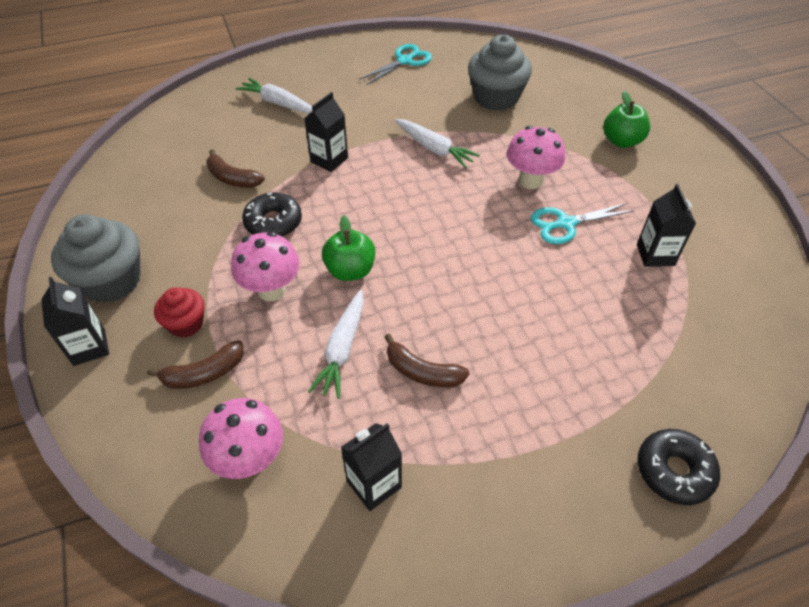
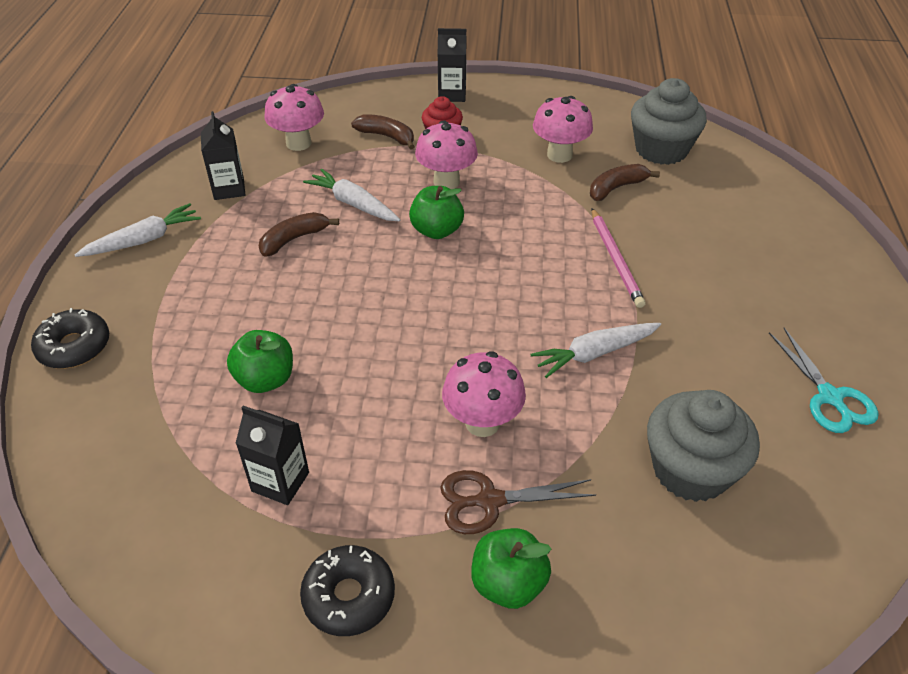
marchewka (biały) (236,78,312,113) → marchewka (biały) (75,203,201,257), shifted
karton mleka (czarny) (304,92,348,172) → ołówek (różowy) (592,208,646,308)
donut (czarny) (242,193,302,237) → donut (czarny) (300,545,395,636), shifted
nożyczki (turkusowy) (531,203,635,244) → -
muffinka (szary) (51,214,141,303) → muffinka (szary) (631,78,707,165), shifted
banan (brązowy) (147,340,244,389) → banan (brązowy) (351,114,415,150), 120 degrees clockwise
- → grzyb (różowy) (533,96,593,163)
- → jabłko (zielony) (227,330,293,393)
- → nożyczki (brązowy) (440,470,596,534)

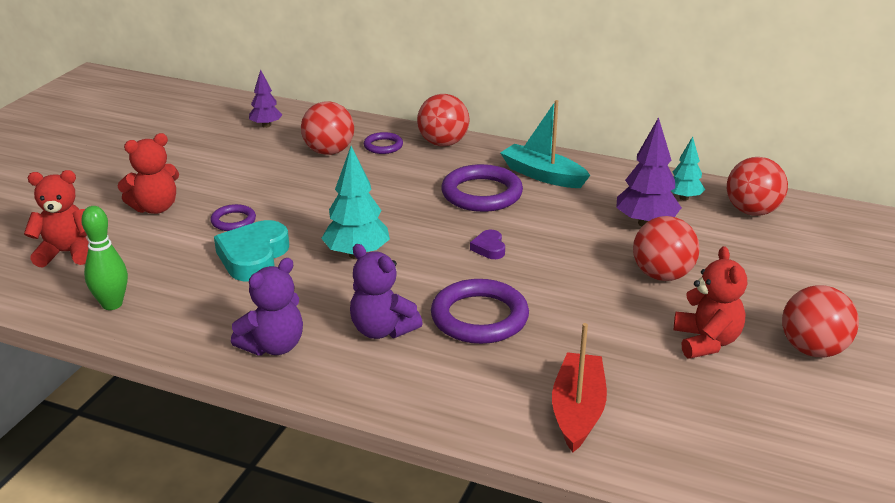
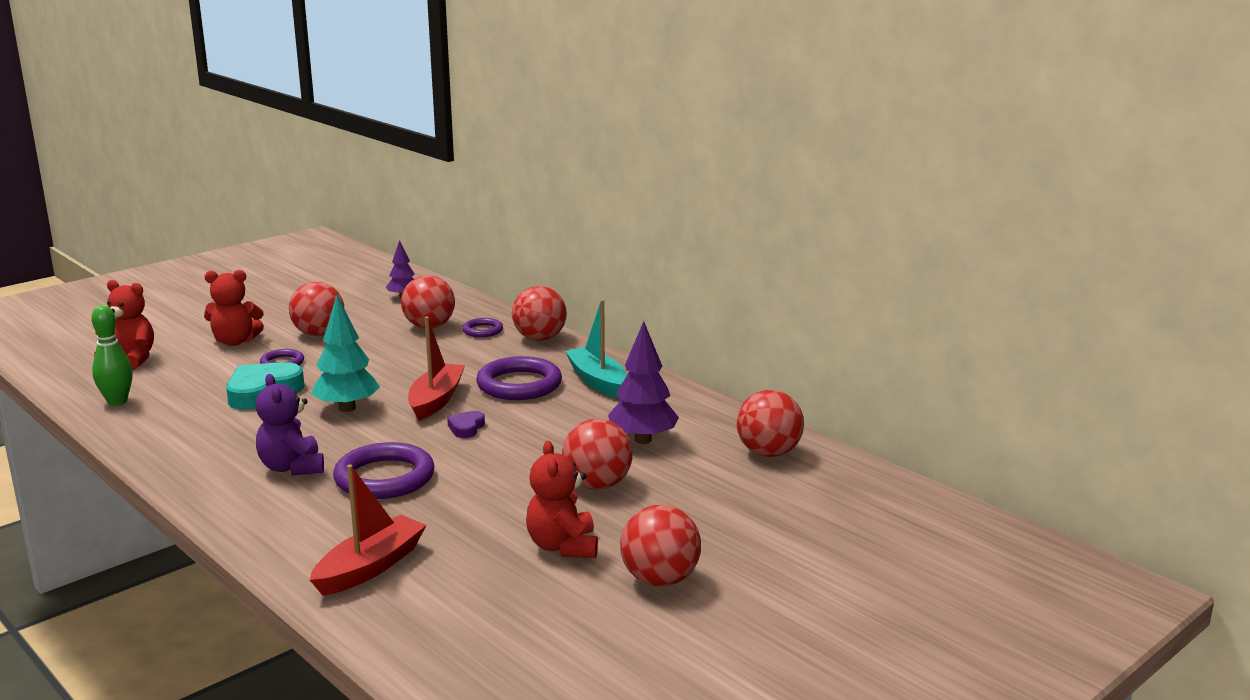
drzewko (turkusowy) (671,137,705,200) → -
miś (czerwony) (674,246,747,359) → miś (czerwony) (526,441,598,558), 150 degrees clockwise
miś (fioletowy) (231,258,303,356) → -
- → piłka (czerwony) (289,282,344,336)
- → łódka (czerwony) (408,317,465,421)

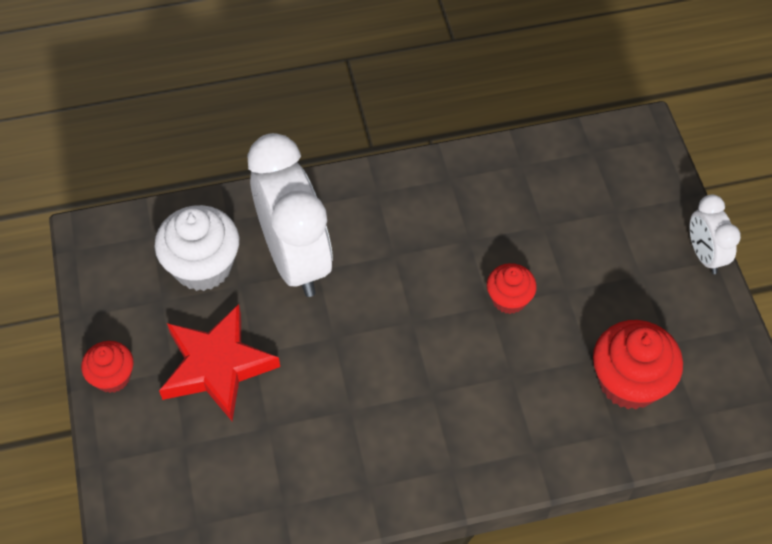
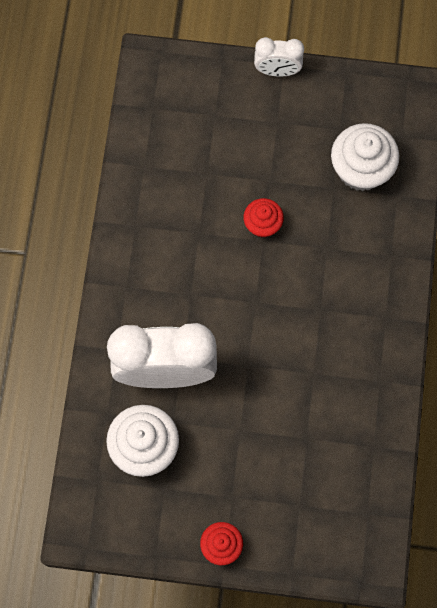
gwiazda (czerwony) (159,304,280,421) → -
muffinka (czerwony) (593,320,683,409) → muffinka (biały) (331,123,399,191)

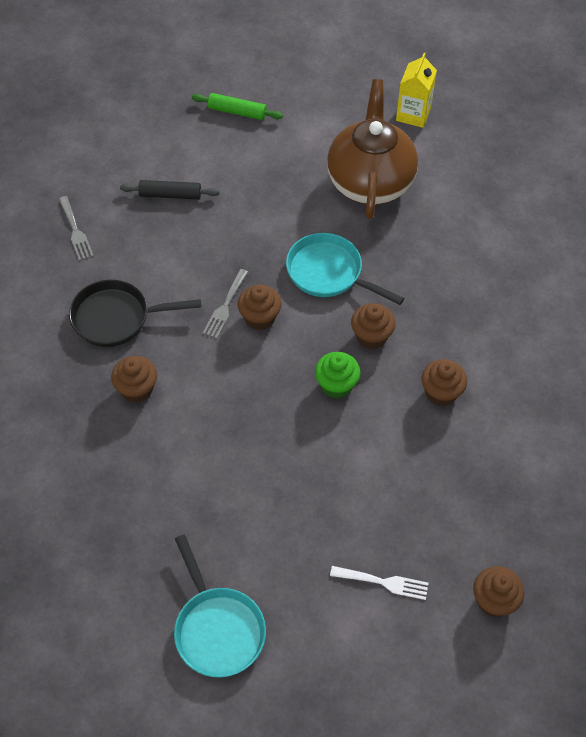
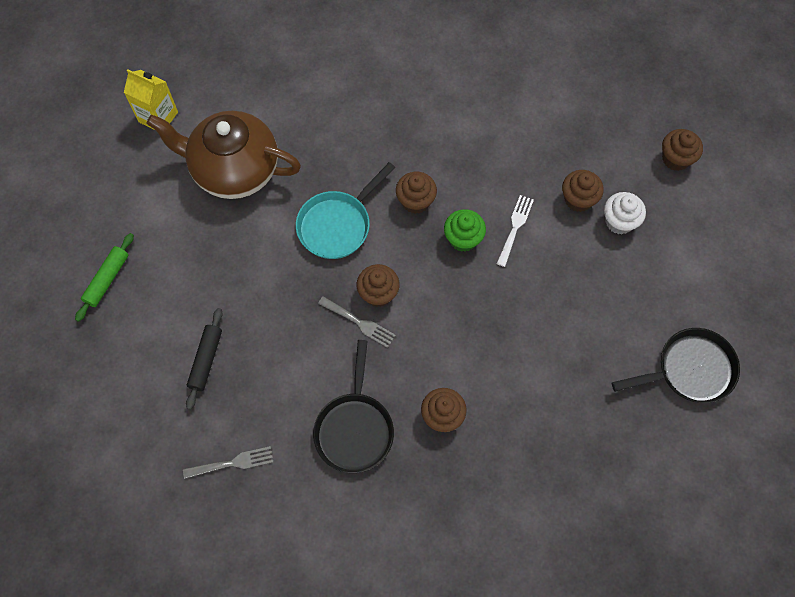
muffinka (brązowy) (421,359,467,406) → muffinka (brązowy) (562,170,604,212), shifted
patelnia (turkusowy) (174,535,266,677) → patelnia (czarny) (612,328,740,403)
widelec (biały) (330,566,429,600) → widelec (biały) (497,195,534,267), shifted
- → muffinka (biały) (604,192,646,234)

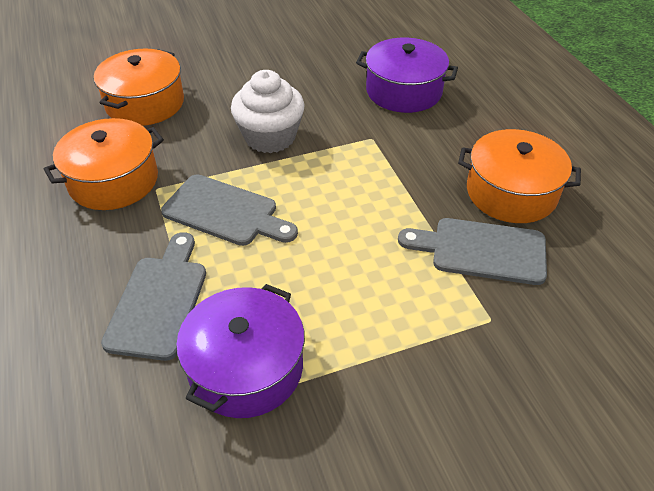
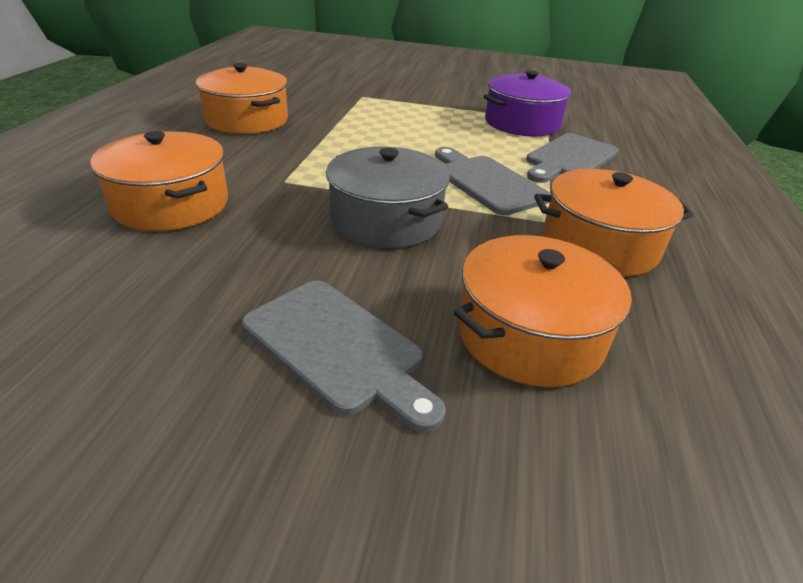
garnek (fioletowy) (356,38,458,113) → garnek (pomarańczowy) (90,131,228,231)
muffinka (biały) (231,70,305,153) → garnek (szary) (326,147,450,248)
deska do krojenia (szary) (398,218,547,285) → deska do krojenia (szary) (242,280,446,432), shifted

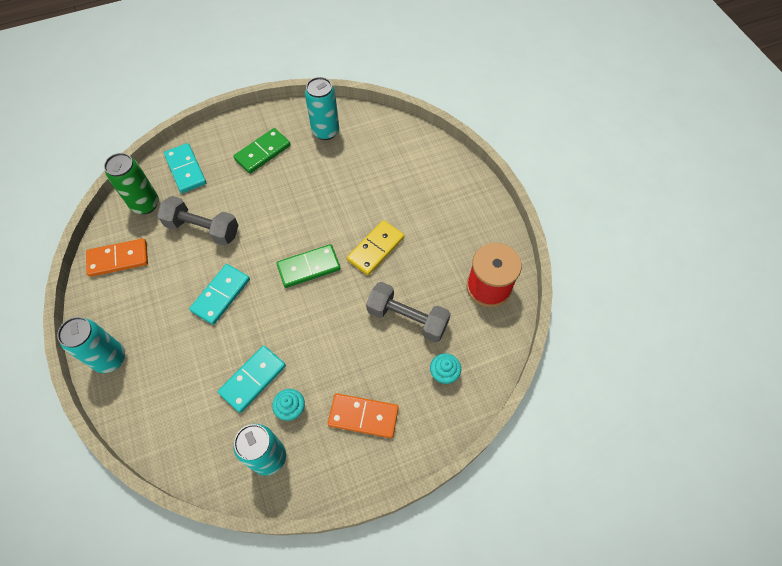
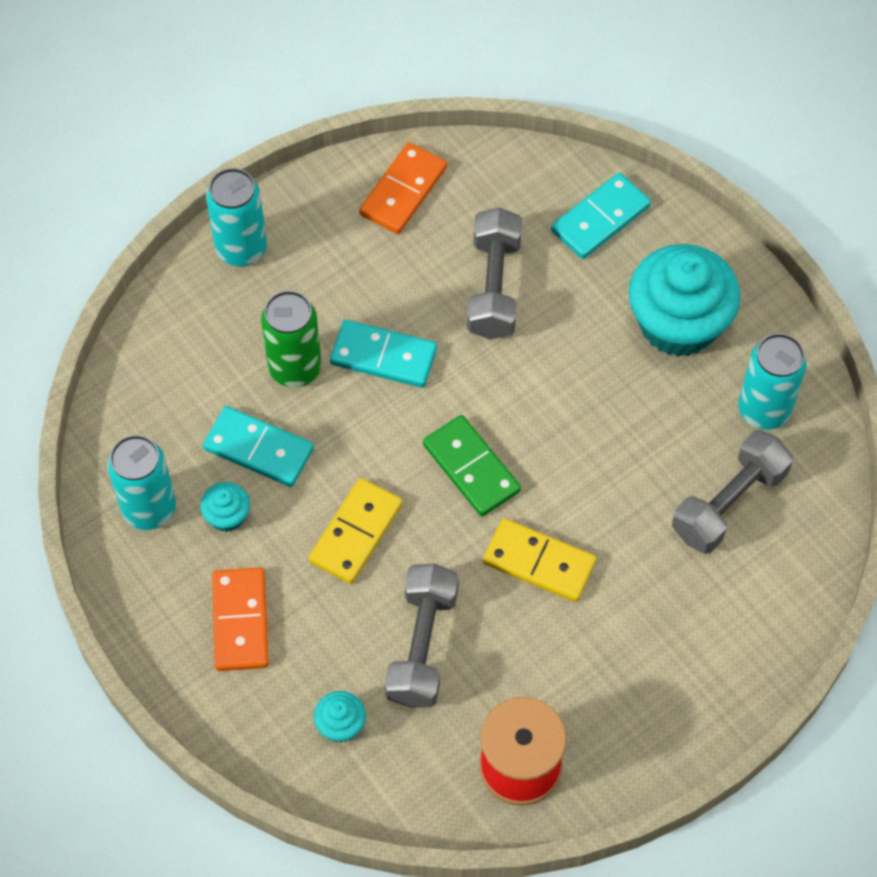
kostka domina (zielony) (233,128,291,174) → muffinka (turkusowy) (629,244,741,357)
puszka (zielony) (104,153,159,214) → puszka (zielony) (261,291,322,388), shifted
kostka domina (pomarańczowy) (86,238,148,277) → kostka domina (pomarańczowy) (359,143,447,234), 60 degrees clockwise
- → hantel (szary) (672,430,793,554)
- → kostka domina (żółty) (309,478,403,584)

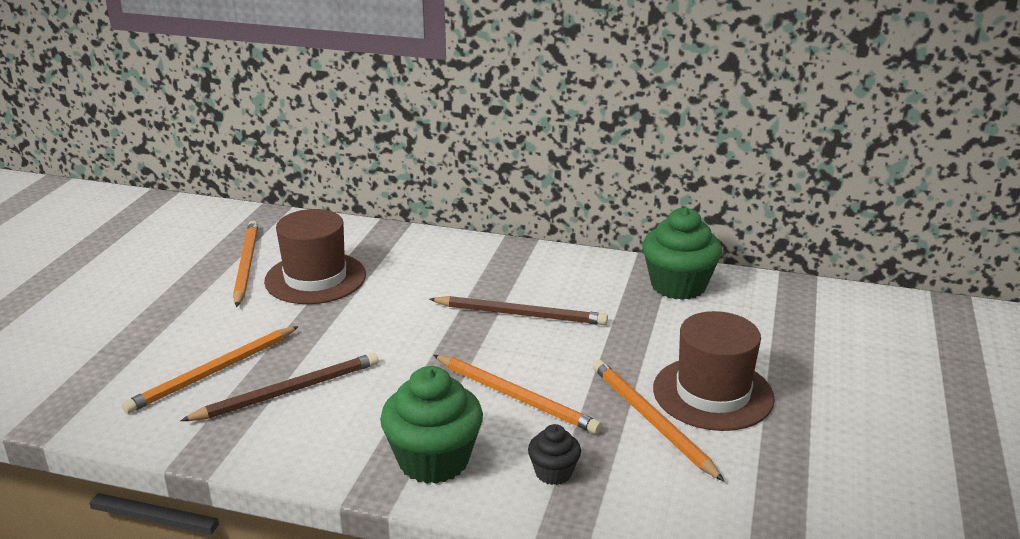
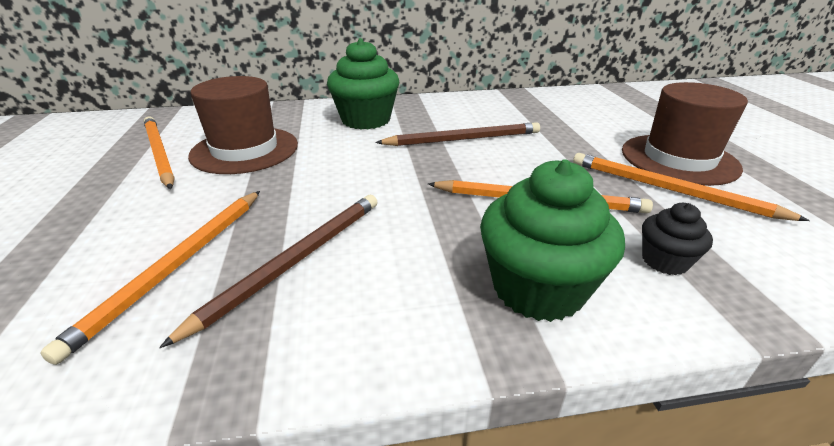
muffinka (zielony) (643,207,722,300) → muffinka (zielony) (327,38,399,130), shifted

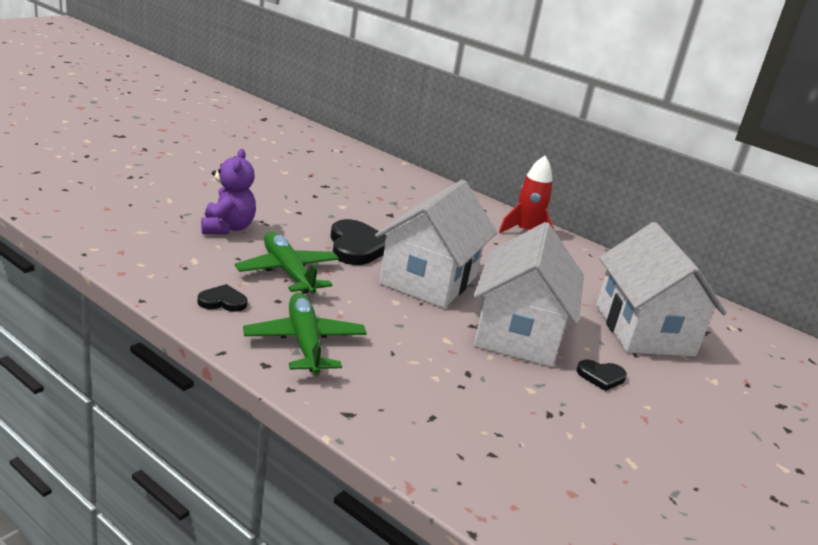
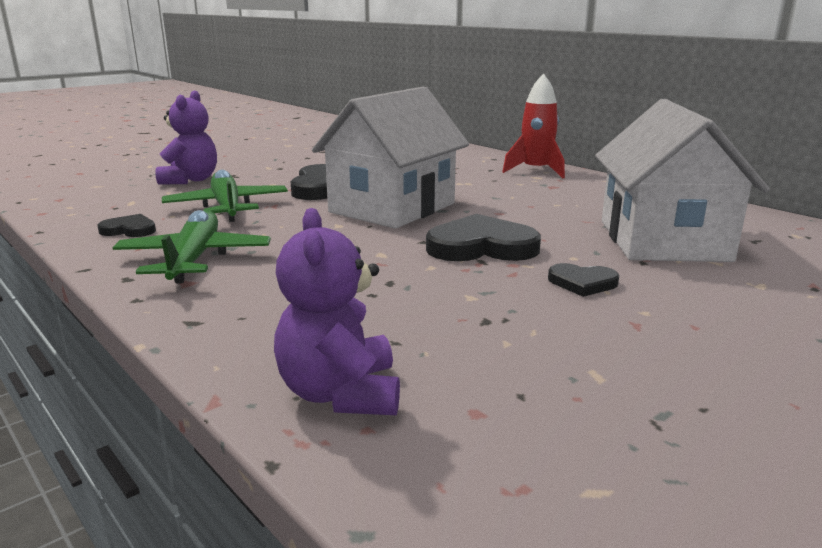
domek (biały) (473,222,584,367) → serce (czarny) (426,214,541,261)
- → miś (fioletowy) (274,208,400,415)

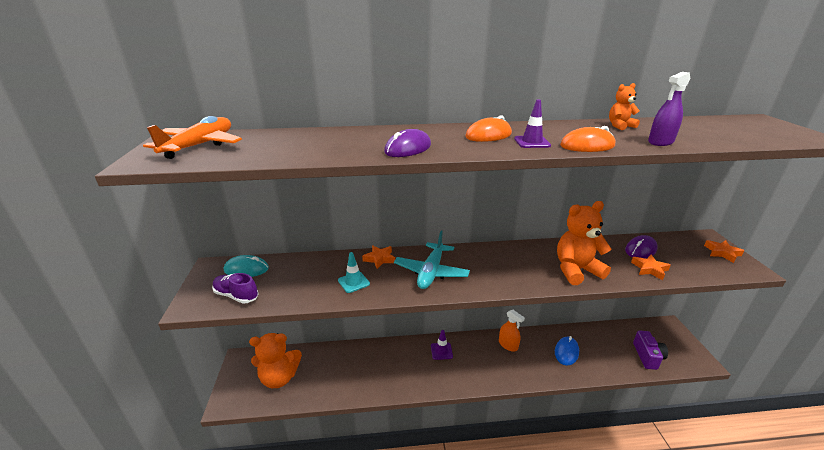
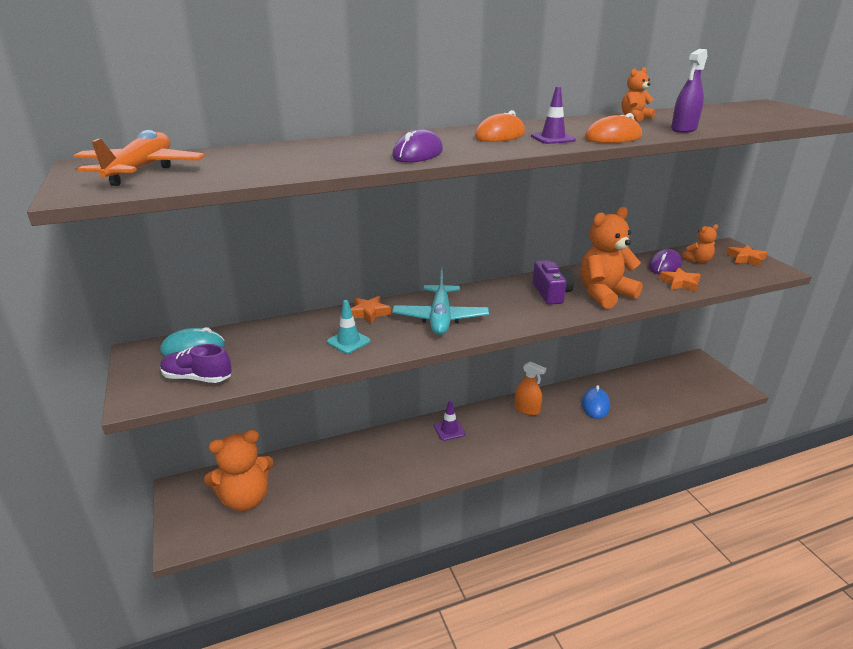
aparat fotograficzny (fioletowy) (633,330,668,370) → aparat fotograficzny (fioletowy) (533,260,574,305), shifted
- → miś (pomarańczowy) (682,224,718,263)

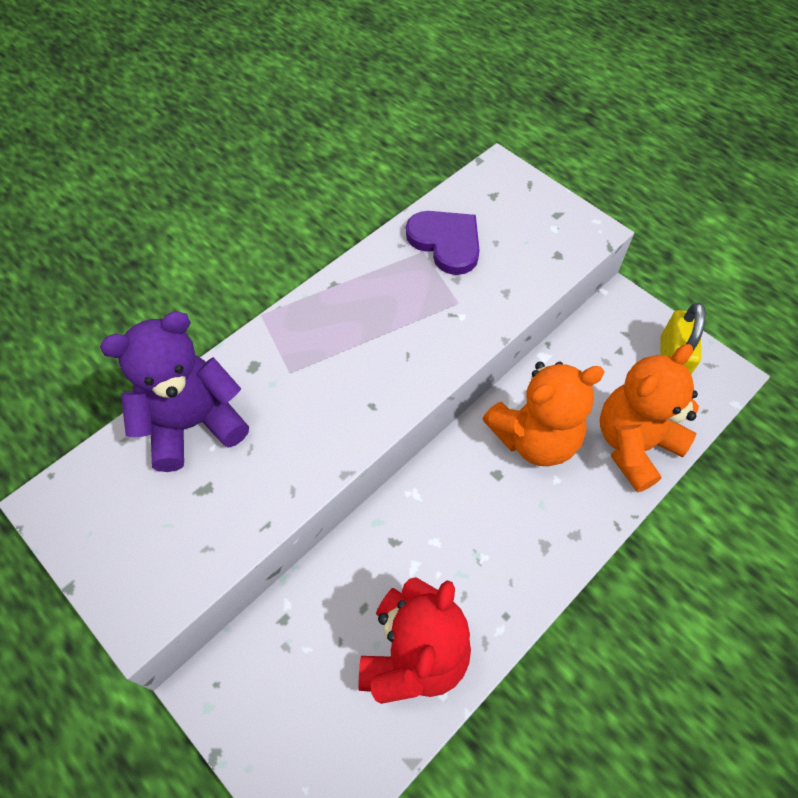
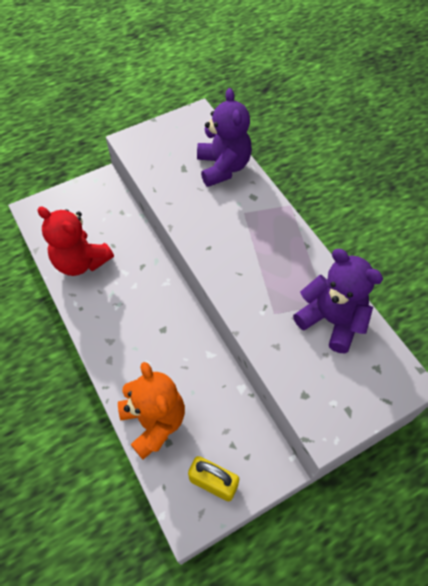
serce (fioletowy) (406,211,480,275) → miś (fioletowy) (293,249,383,353)
miś (pomarańczowy) (483,362,605,466) → -

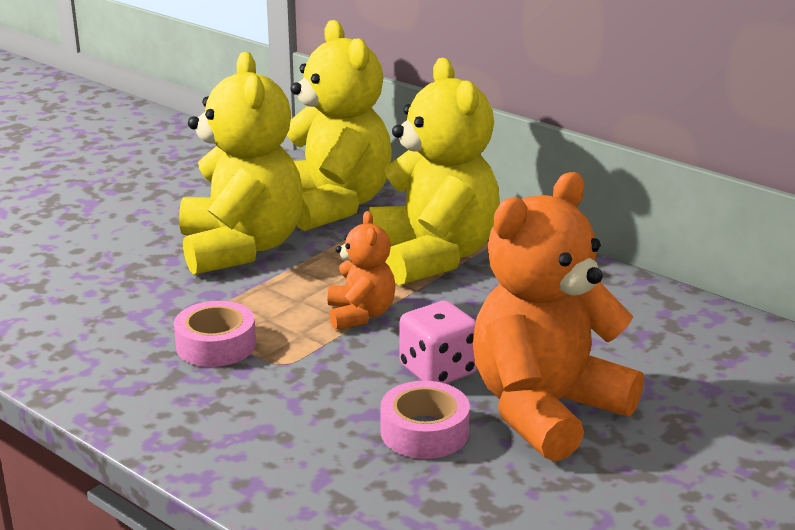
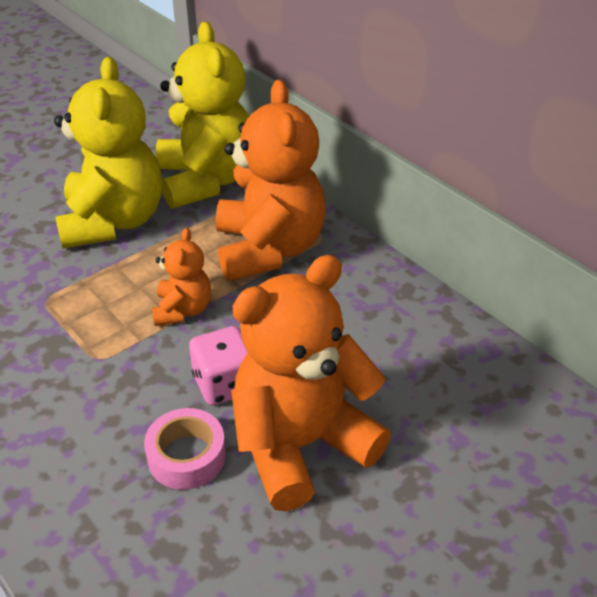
miś (żółty) (370,58,500,285) → miś (pomarańczowy) (216,80,325,281)
taśma klejąca (różowy) (174,301,256,367) → -

